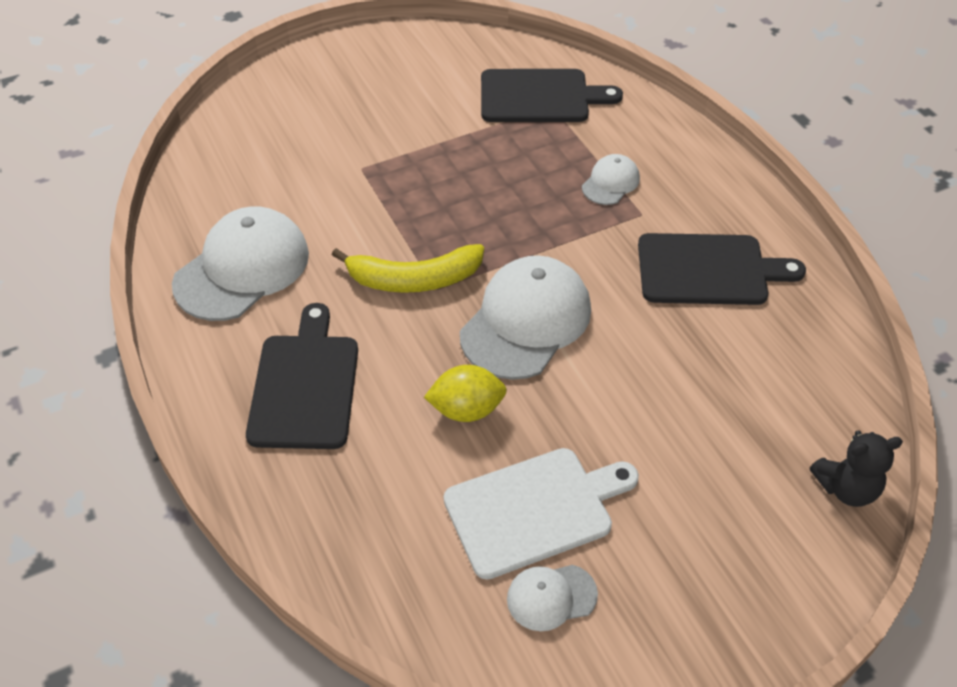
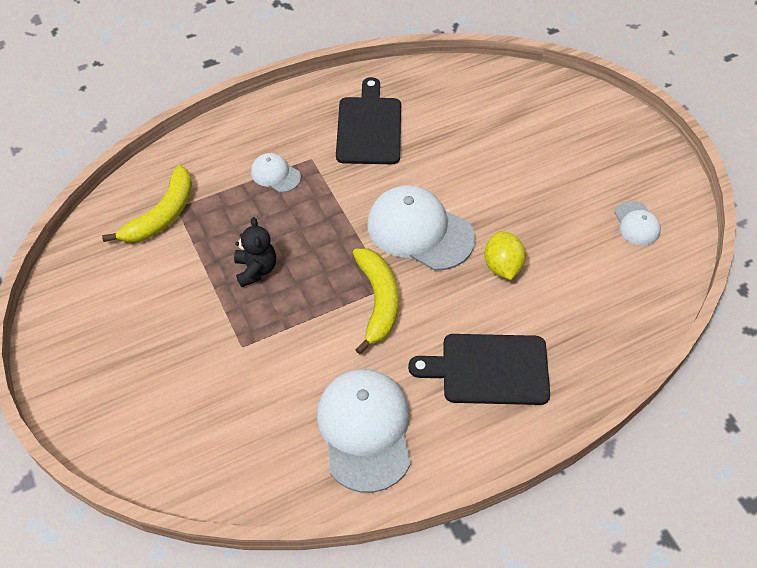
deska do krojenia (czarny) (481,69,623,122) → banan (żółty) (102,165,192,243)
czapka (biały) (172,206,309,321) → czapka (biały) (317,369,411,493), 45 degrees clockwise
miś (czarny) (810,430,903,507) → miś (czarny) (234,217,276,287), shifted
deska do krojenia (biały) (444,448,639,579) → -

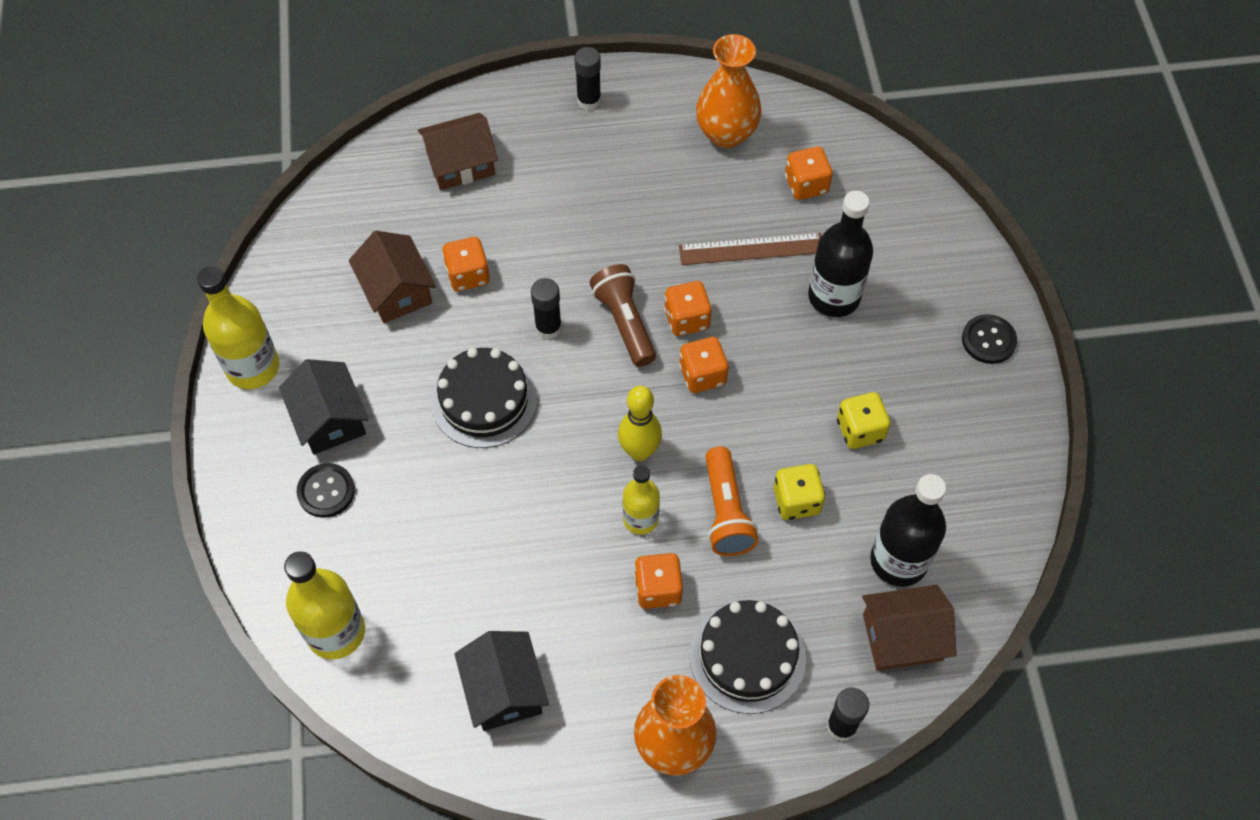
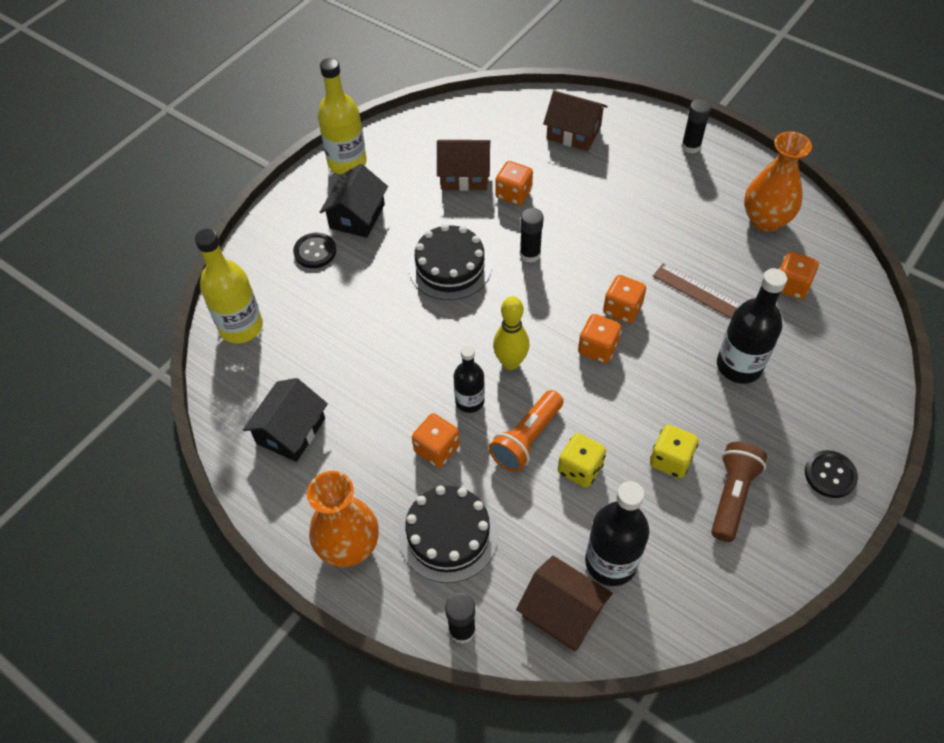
domek (brązowy) (349,231,436,323) → domek (brązowy) (437,140,491,191), 75 degrees clockwise
latarka (brązowy) (590,264,656,367) → latarka (brązowy) (711,442,767,542), shifted
butelka (żółty) (623,465,660,535) → butelka (czarny) (453,345,485,413)

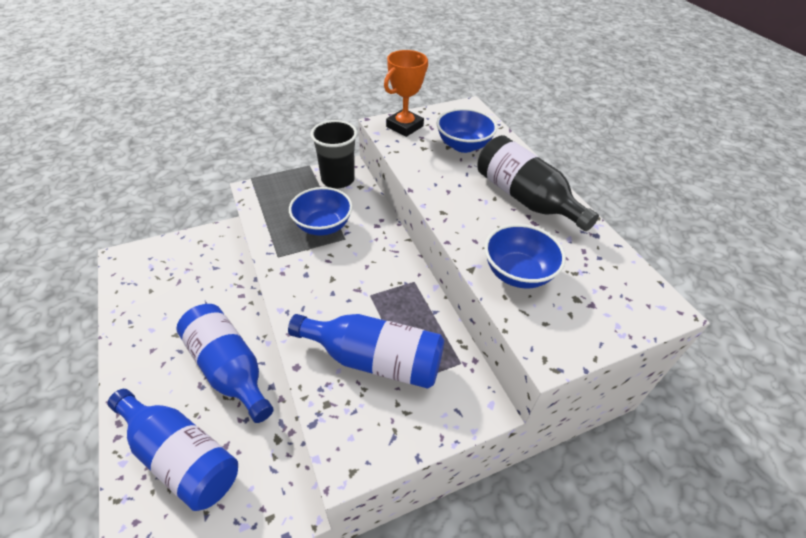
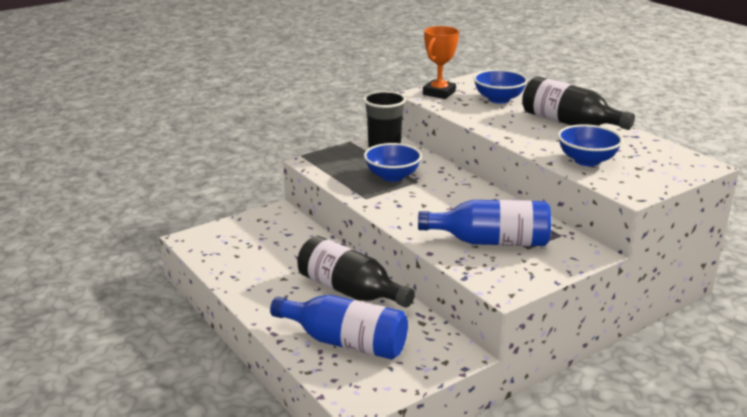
butelka (niebieski) (176,304,274,423) → butelka (czarny) (297,236,415,308)

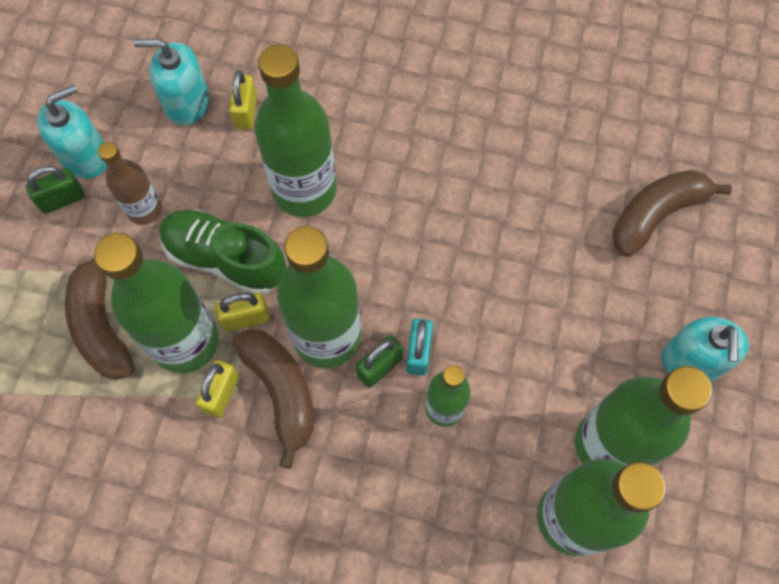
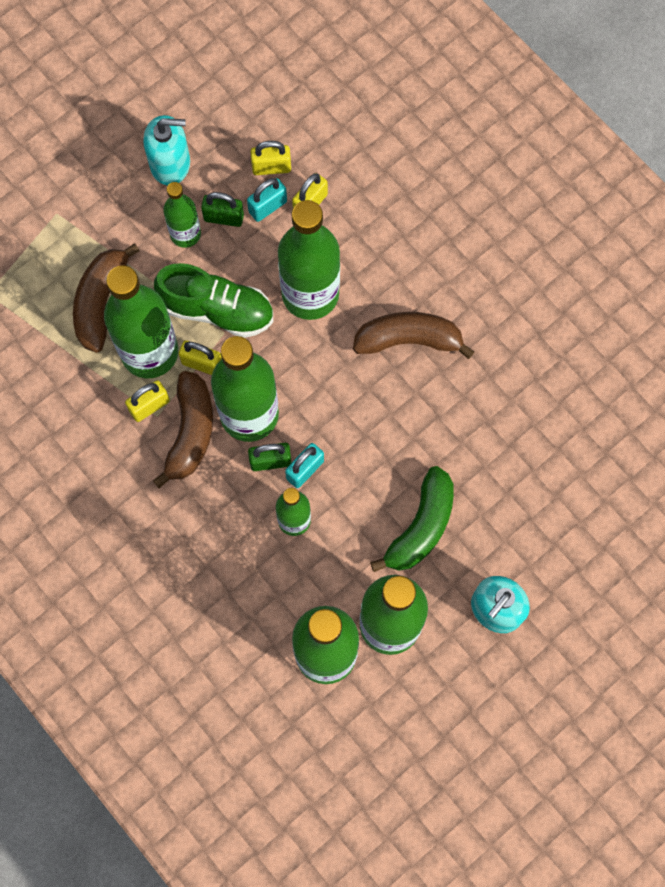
dozownik mydła (turkusowy) (134,39,209,125) → kłódka (żółty) (250,141,291,175)
butelka (brązowy) (98,142,162,225) → butelka (zielony) (163,182,201,248)
kłódka (zielony) (26,166,85,214) → kłódka (zielony) (201,192,244,227), shifted
banan (brązowy) (613,170,732,257) → banan (brązowy) (353,312,474,359), shifted
but (zielony) (159,210,287,294) → but (zielony) (154,263,273,338), 135 degrees clockwise
- → kłódka (turkusowy) (247,178,287,222)
- → banan (zielony) (370,466,454,572)

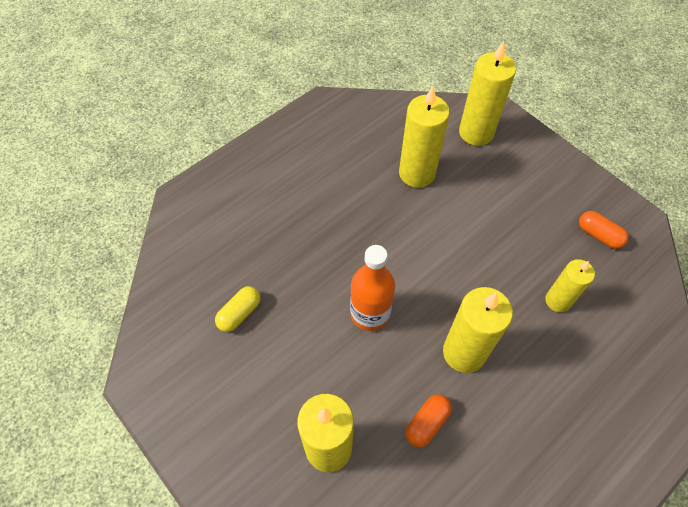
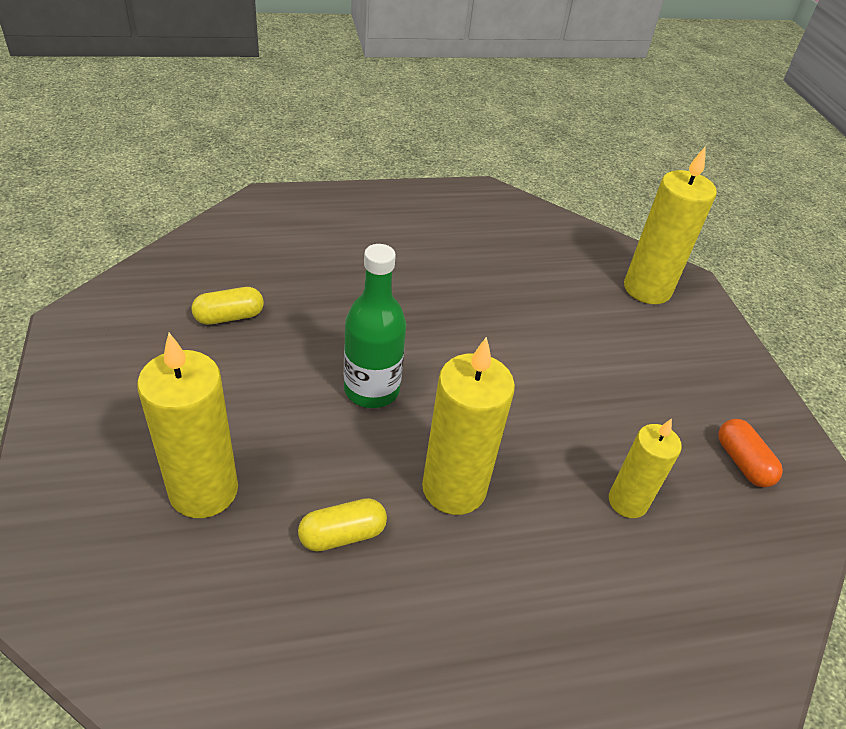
świeca (żółty) (399,86,450,188) → -
butelka (pomarańczowy) (350,245,395,331) → butelka (zielony) (344,244,406,408)
kapsułka (pomarańczowy) (405,394,452,448) → kapsułka (żółty) (298,498,387,552)

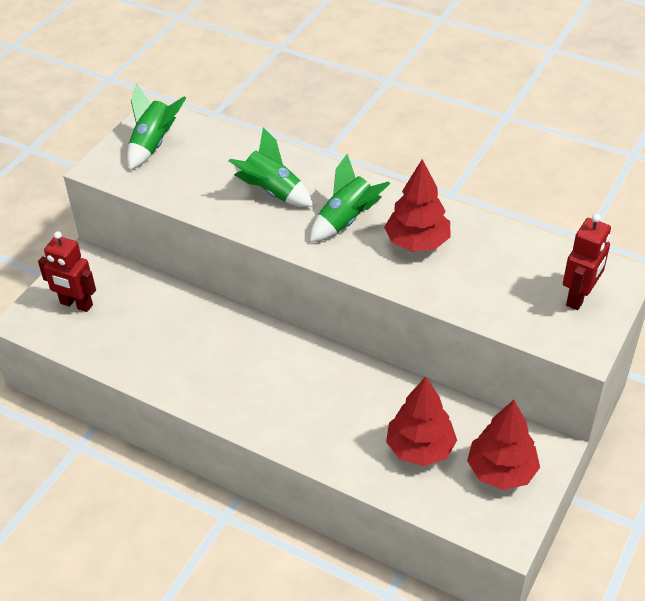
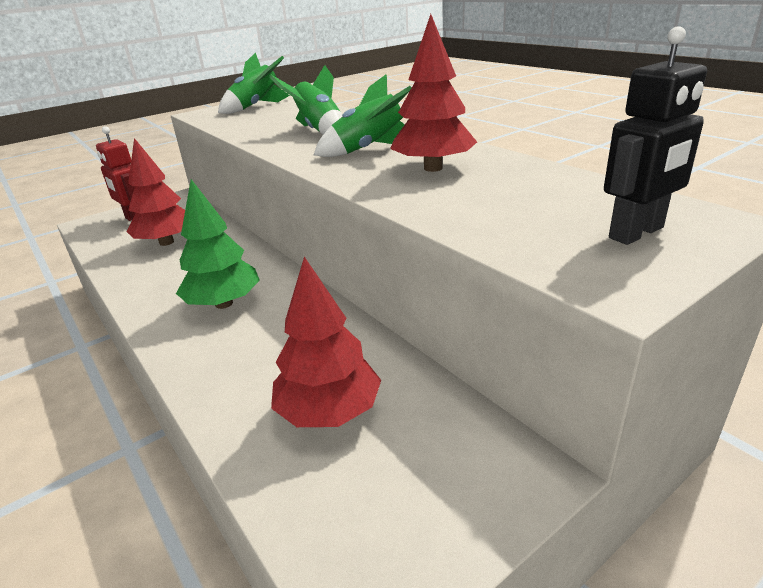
robot (czerwony) (563,214,611,310) → robot (czarny) (604,26,707,245)
drzewko (czerwony) (467,400,540,490) → drzewko (czerwony) (126,138,185,246), shifted
- → drzewko (zielony) (176,179,260,309)

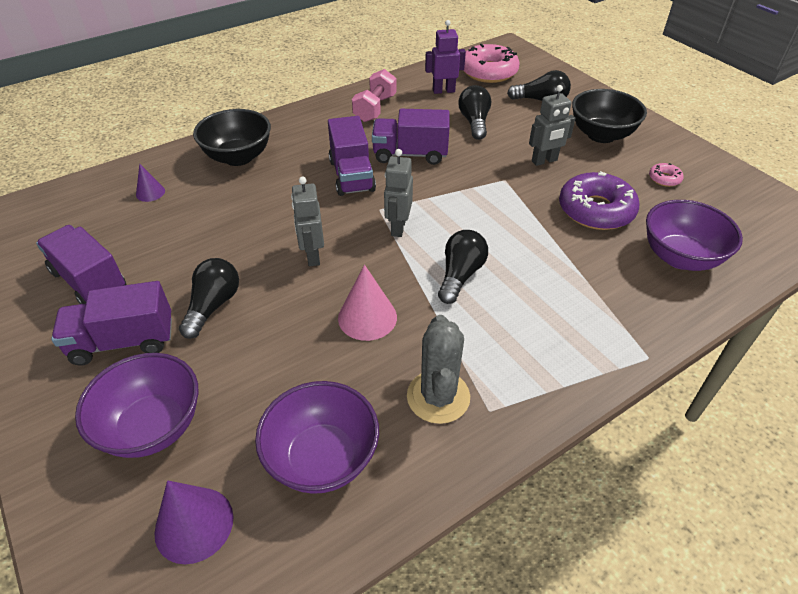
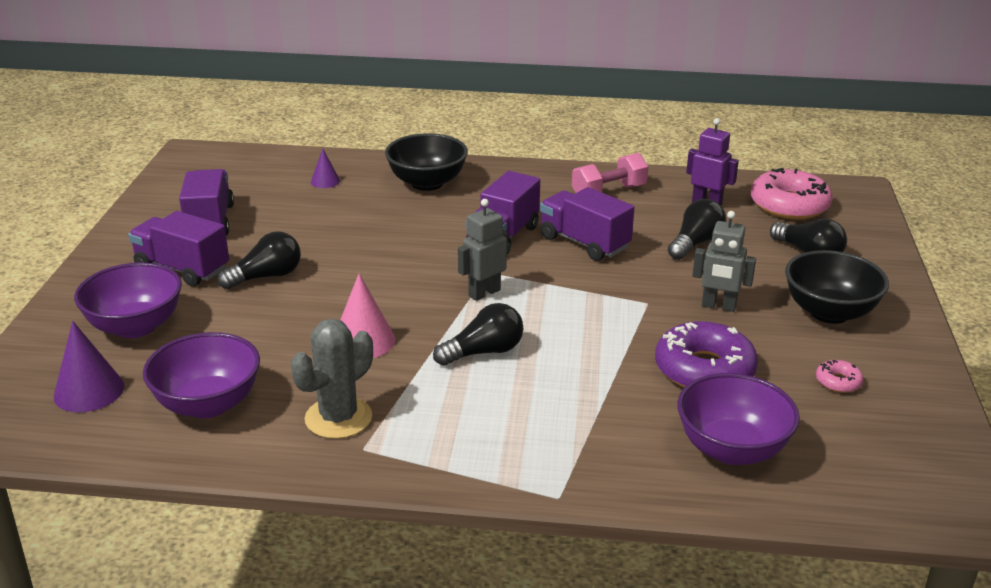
robot (szary) (291,177,324,266) → -

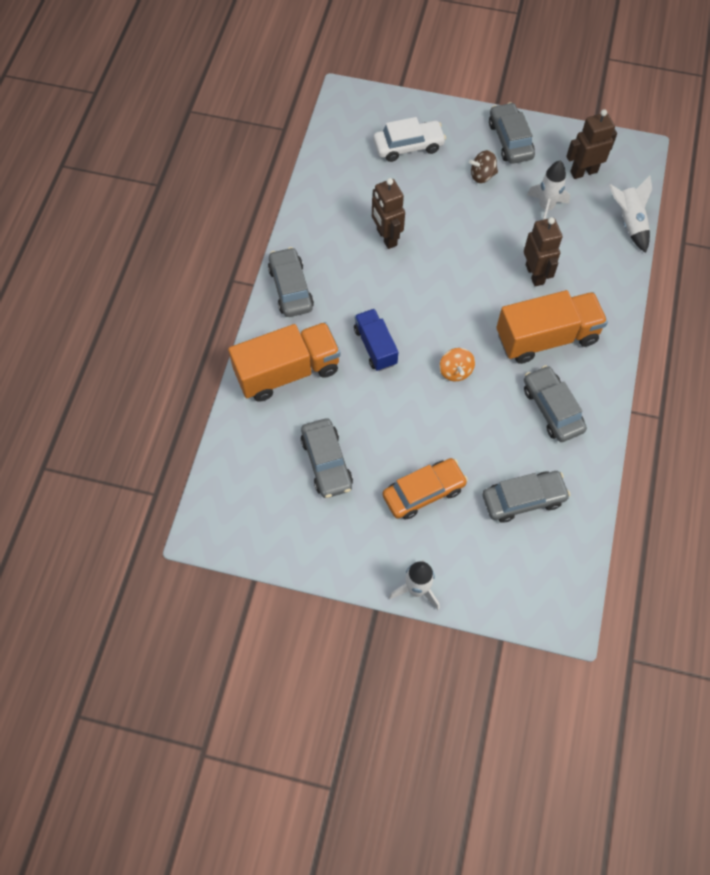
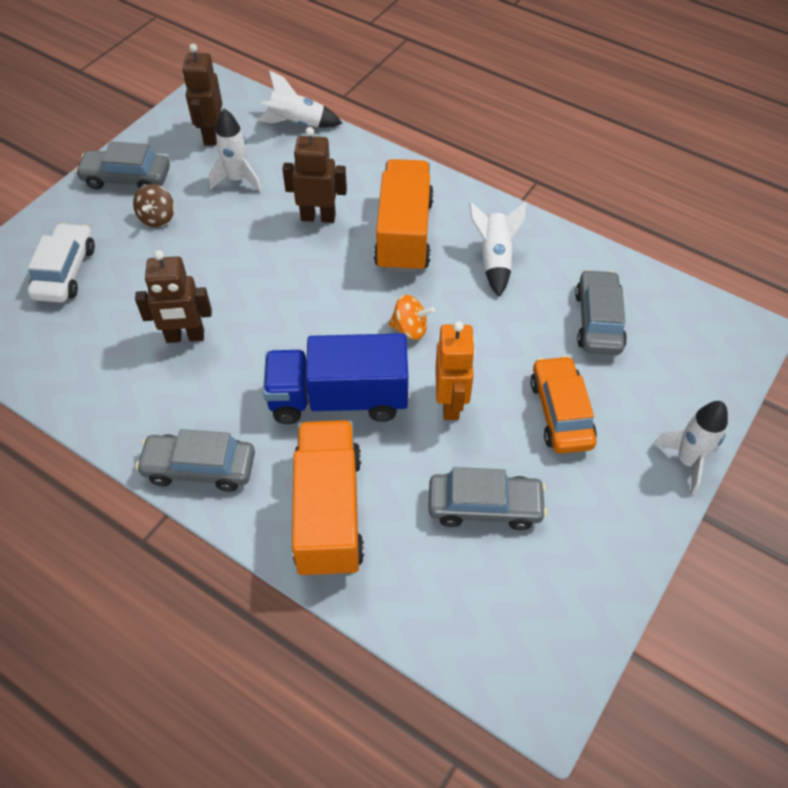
ciężarówka (niebieski) (354,309,398,371) → ciężarówka (niebieski) (263,333,408,424), x1.67
samochód (szary) (524,365,587,442) → rakieta (biały) (469,201,526,297)
- → robot (pomarańczowy) (435,321,476,420)

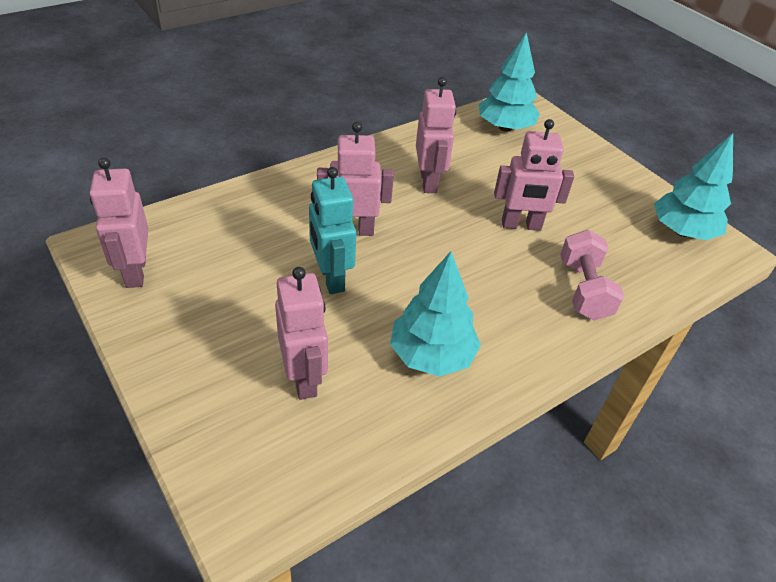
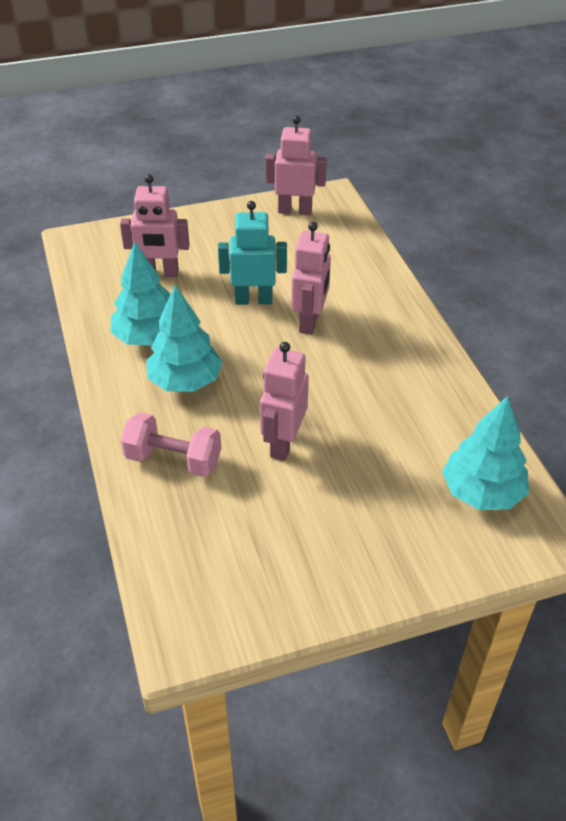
robot (różowy) (416,77,456,193) → -
drzewko (turkusowy) (654,133,733,240) → drzewko (turkusowy) (146,285,223,392), shifted

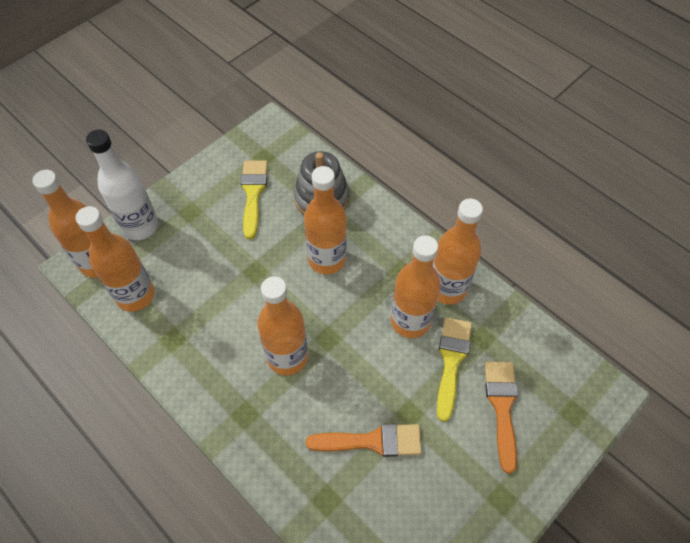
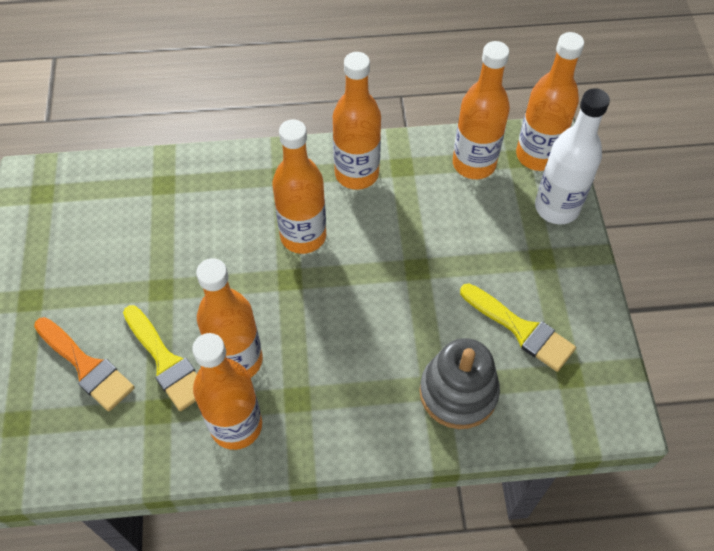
butelka (pomarańczowy) (304,166,347,275) → butelka (pomarańczowy) (333,52,381,190), shifted
pędzel (pomarańczowy) (306,424,422,457) → -

